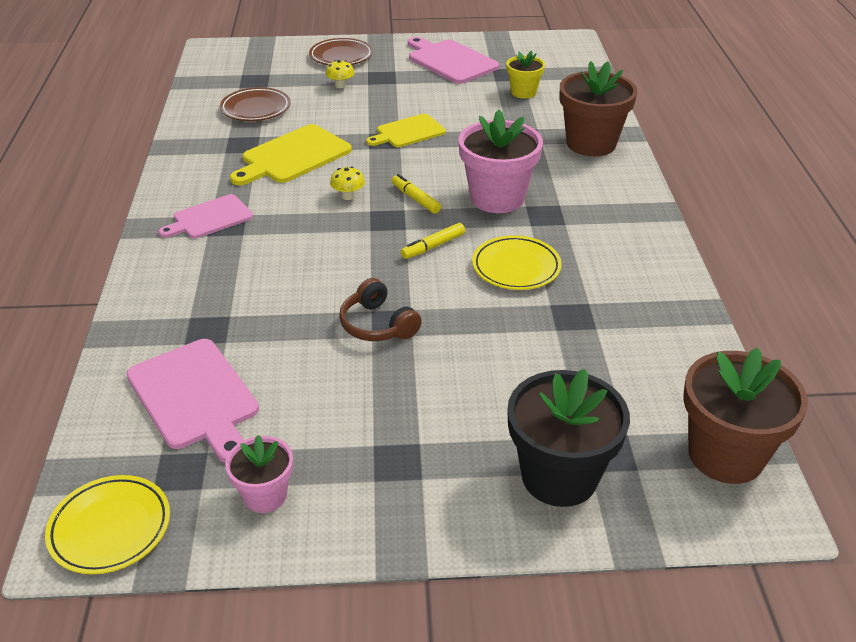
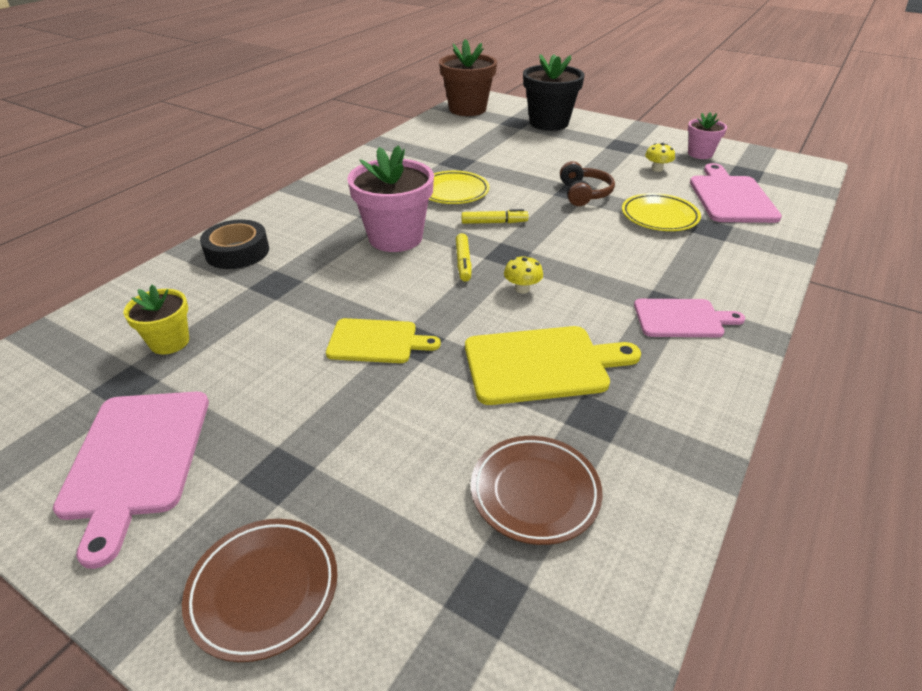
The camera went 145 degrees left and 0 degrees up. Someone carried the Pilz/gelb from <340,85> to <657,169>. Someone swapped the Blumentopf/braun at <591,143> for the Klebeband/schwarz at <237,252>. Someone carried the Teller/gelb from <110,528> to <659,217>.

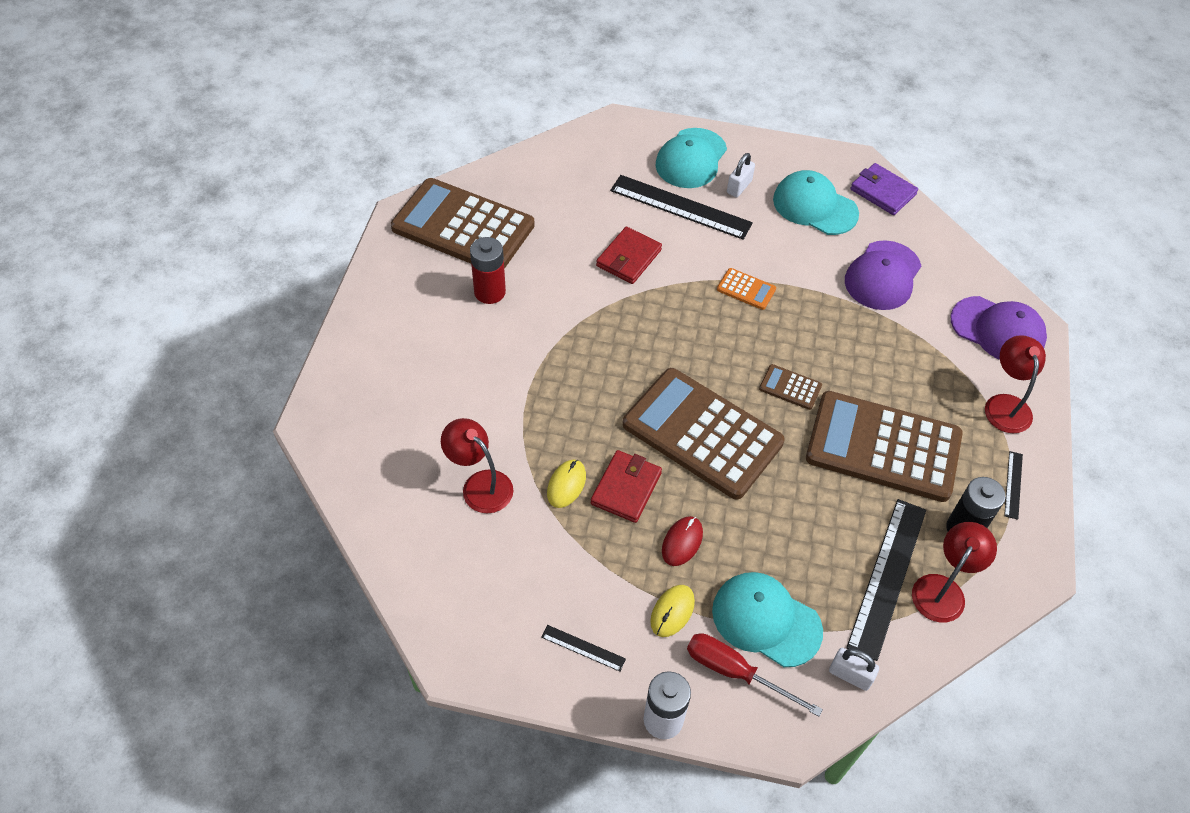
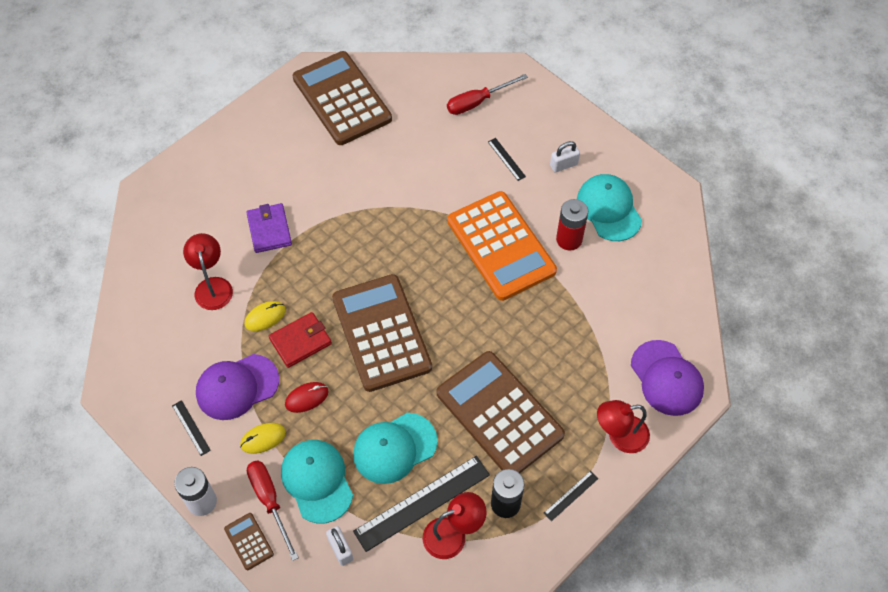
The camera went 35 degrees right and 5 degrees up. Someone carried the Kappe/türkis from <691,159> to <394,448>. Someone carried the Geldbörse/lila from <883,192> to <269,230>. Someone scaled the Lineal/schwarz at <680,207> by 0.46. Someone took away the Geldbörse/rot at <629,258>. Someone carried the Batterie/rot from <490,292> to <569,239>. Someone carried the Kappe/lila from <882,276> to <237,387>. Someone scaled the Taschenrechner/orange at <746,289> by 2.48. Someone rotated the Lampe/rot at <1005,405> by 135 degrees counterclockwise. Someone carried the Taschenrechner/braun from <790,387> to <249,541>. Someone put down the Schraubenzieher/rot at <477,102>.

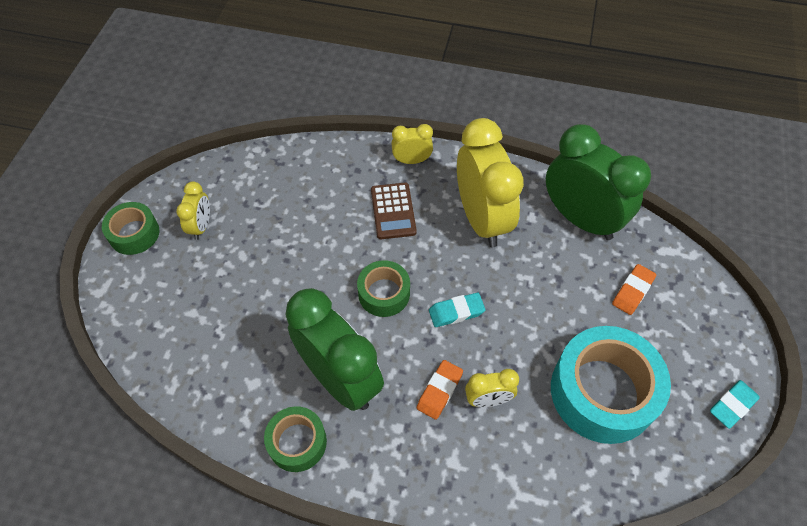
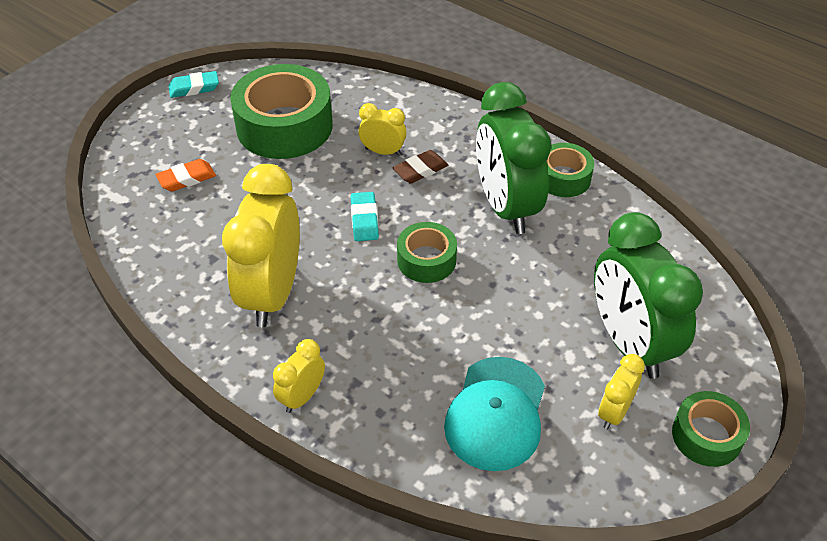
The camera went 155 degrees left and 10 degrees down. Someone rotated the Wecker/gelb at <412,160> by 105 degrees clockwise. Someone carried the Wecker/grün from <580,219> to <630,343>. Someone took away the Taschenrechner/braun at <393,211>. Someone rotated the Radiergummi/türkis at <456,312> by 75 degrees clockwise. Someone repainted the Klebeband/türkis at <602,392>, which became the Klebeband/grün at <284,126>. Someone repainted the Radiergummi/orange at <439,391>, which became the Radiergummi/braun at <420,170>. Someone put down the Kappe/türkis at <496,413>.

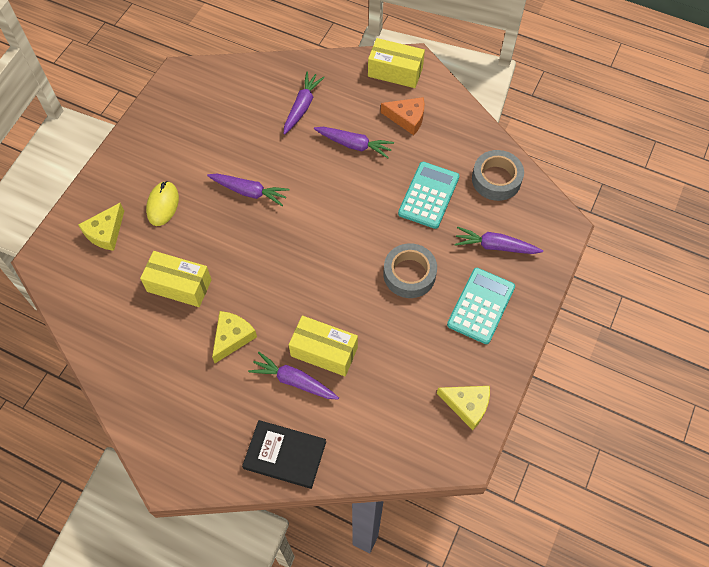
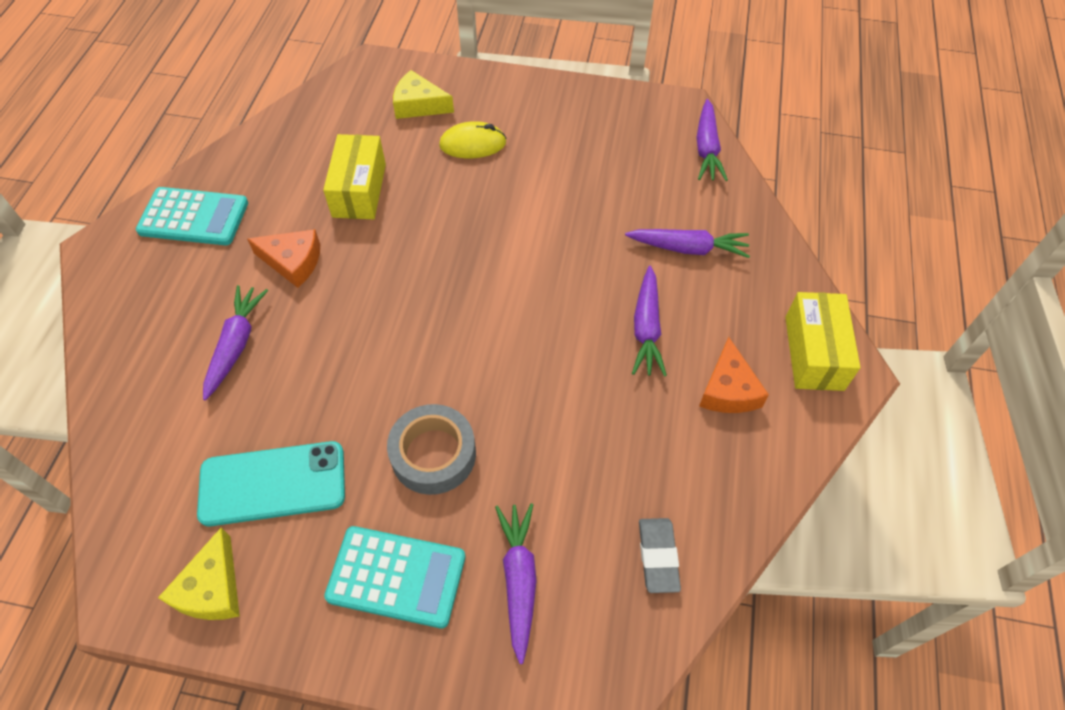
The camera went 75 degrees right and 5 degrees down. Someone swapped the Klebeband/grau at <496,179> for the Radiergummi/grau at <658,556>. Someone carried the Taschenrechner/türkis from <429,195> to <193,217>. Someone carried the Karotte/lila from <249,192> to <707,148>. Someone repainted the Käse/gelb at <232,337>, which became the Käse/orange at <293,262>. Someone took away the Schachtel/gelb at <324,351>. Someone took away the Buch/schwarz at <285,455>. Someone put down the Handy/türkis at <273,484>.

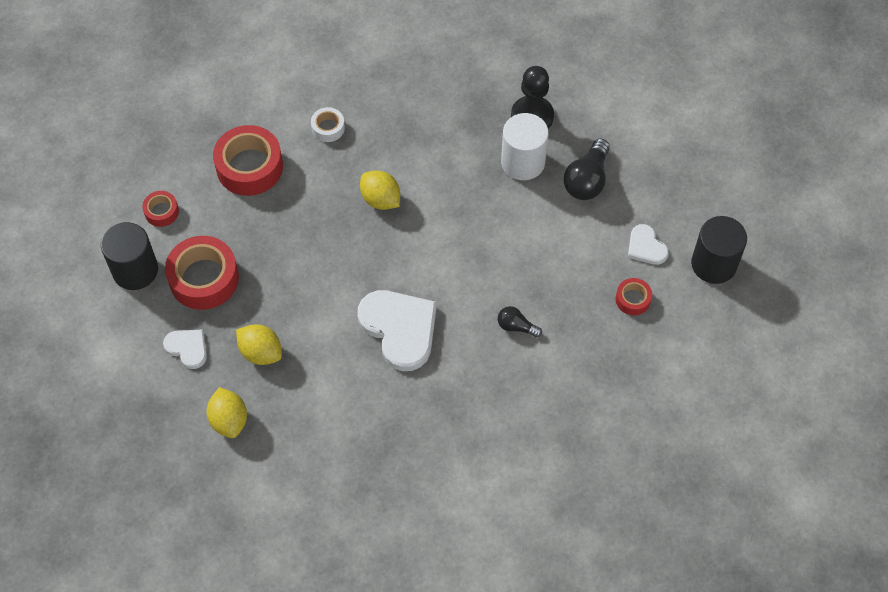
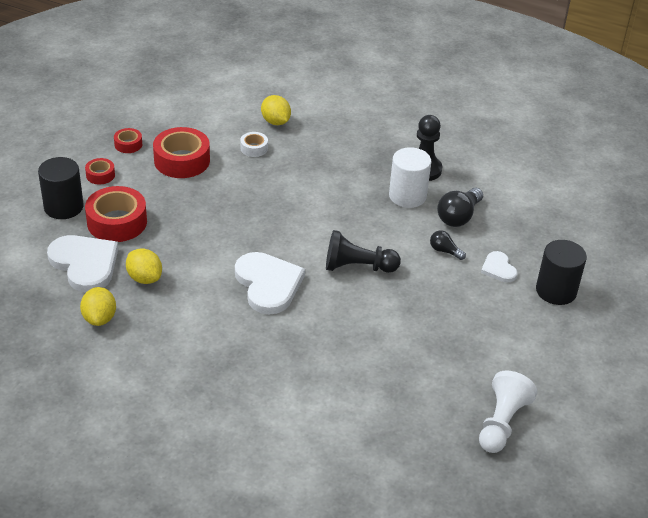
The camera went 10 degrees right and 20 degrees down. Someone carried the Zitrone/gelb from <380,199> to <275,122>. Someone carried the Klebeband/rot from <633,299> to <128,144>. Someone carried the Glühbirne/schwarz from <516,326> to <444,251>. Someone scaled the Herz/weiß at <187,348> by 1.92. Someone put down the Bauer/schwarz at <357,267>. Someone put down the Bauer/weiß at <501,423>.

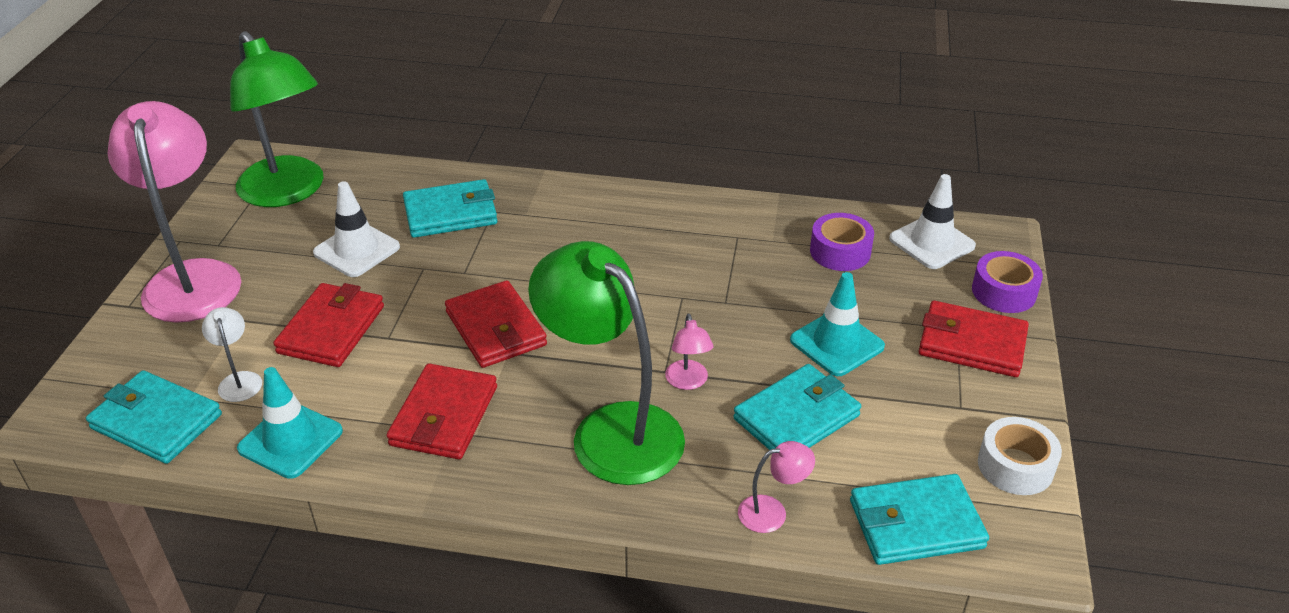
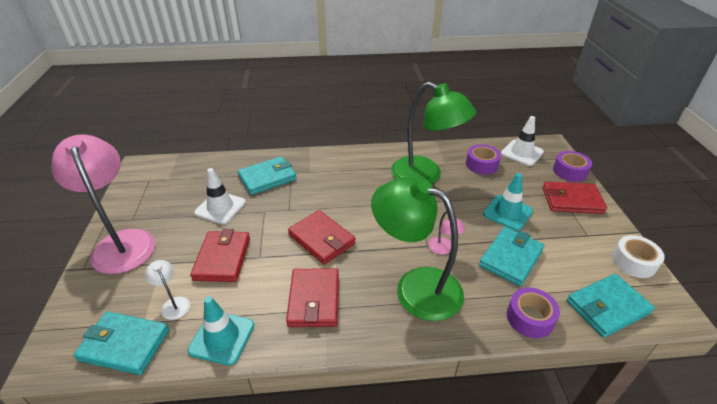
The camera went 15 degrees left and 0 degrees up. Someone carried the Lampe/grün from <288,192> to <425,176>. Someone swapped the Lampe/rosa at <772,512> for the Klebeband/lila at <530,318>.

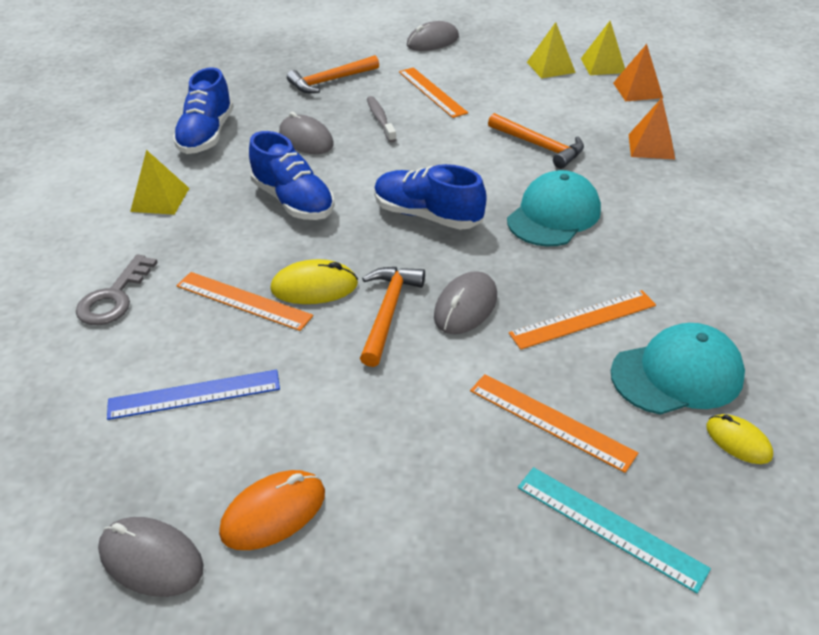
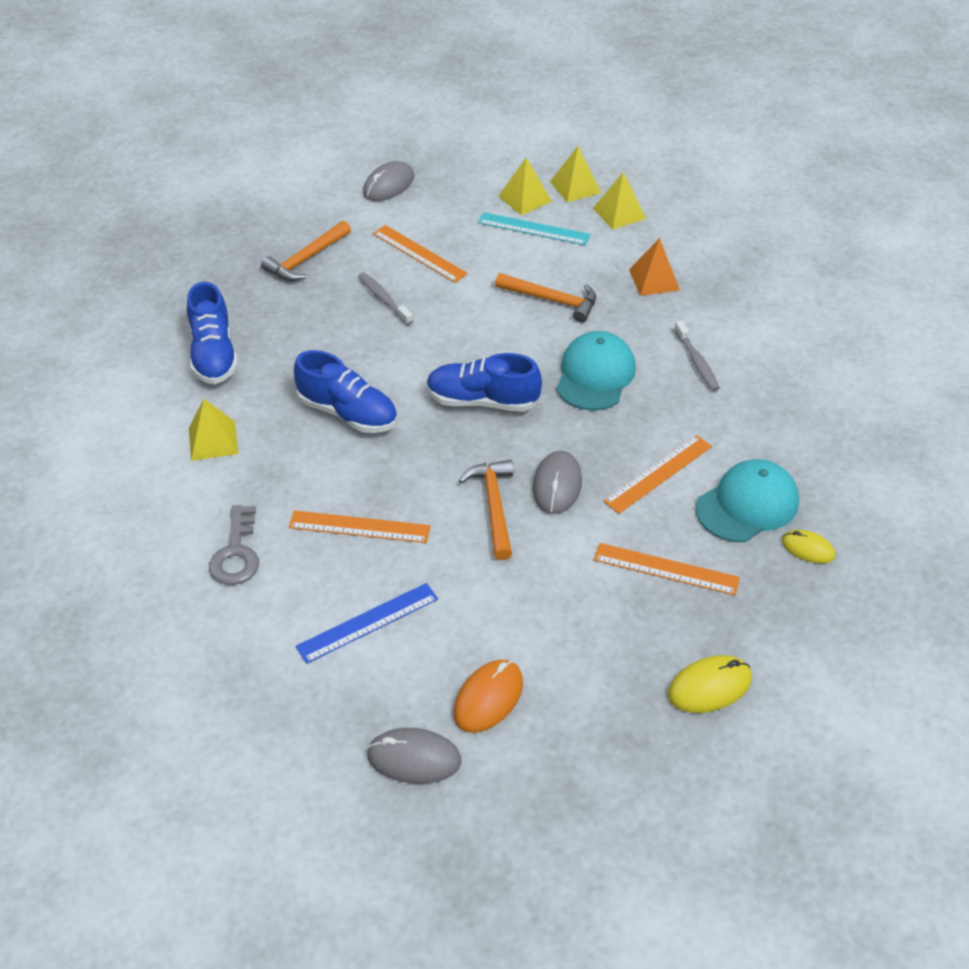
The camera went 20 degrees left and 5 degrees up. Someone repainted the Pyramide/orange at <637,90>, which became the Pyramide/gelb at <619,213>. Someone took away the Computermaus/grau at <306,139>. Someone carried the Computermaus/gelb from <314,287> to <709,687>. Someone carried the Lineal/türkis from <609,526> to <533,229>. Someone put down the Zahnbürste/grau at <697,362>.

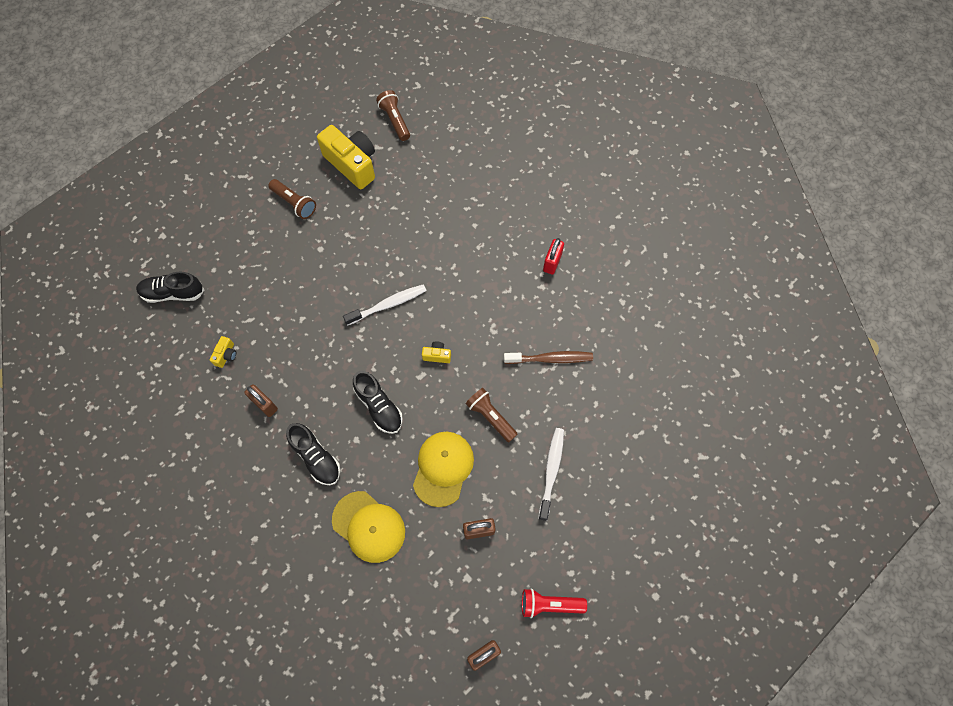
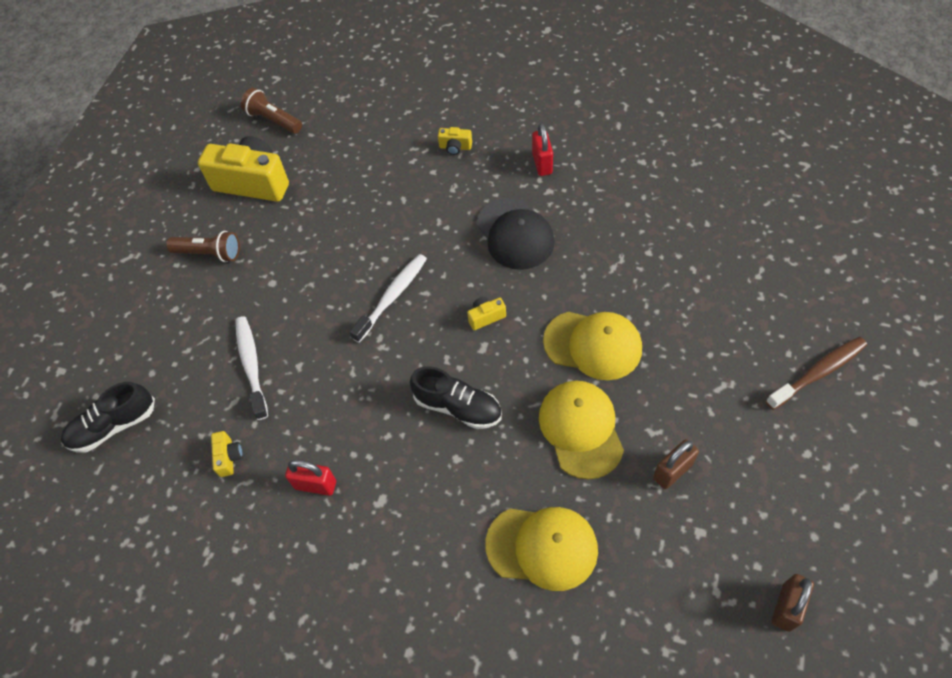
The camera went 25 degrees left and 10 degrees down. Someone carried the Zahnbürste/braun from <550,359> to <818,372>. Someone repainted the Vorhängeschloss/braun at <264,404>, which became the Vorhängeschloss/rot at <315,485>. Someone swapped the Taschenlampe/braun at <490,417> for the Kappe/gelb at <593,345>. Someone took away the Schuh/schwarz at <316,457>. Someone carried the Zahnbürste/weiß from <551,471> to <251,365>. Someone took away the Taschenlampe/rot at <549,604>. Someone put down the Kamera/gelb at <455,147>. Someone put down the Kappe/schwarz at <515,234>.

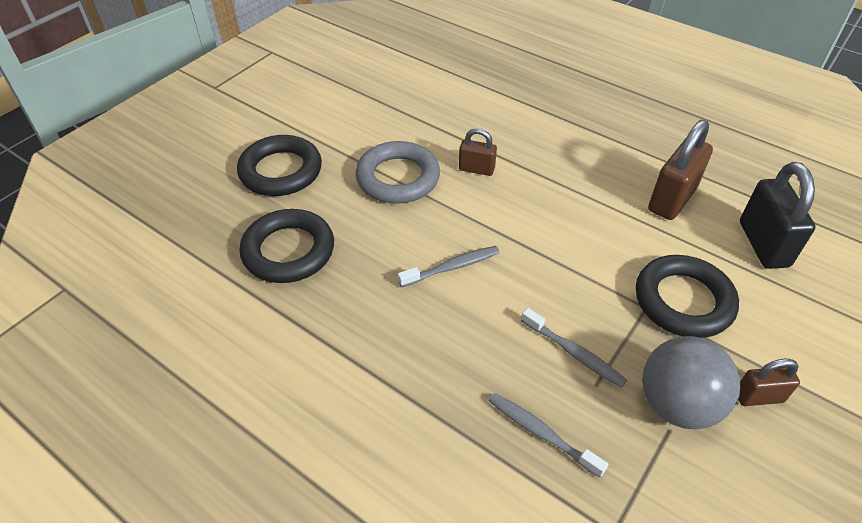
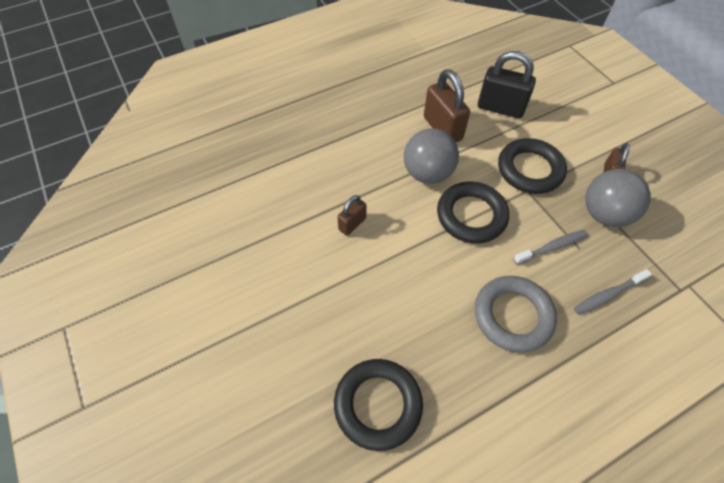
The camera went 65 degrees left and 10 degrees up. Someone carried the Ring/schwarz from <281,171> to <471,215>. Someone carried the Ring/grau from <398,178> to <512,316>. Someone took away the Zahnbürste/grau at <452,267>. Someone put down the Ball/grau at <427,173>.

